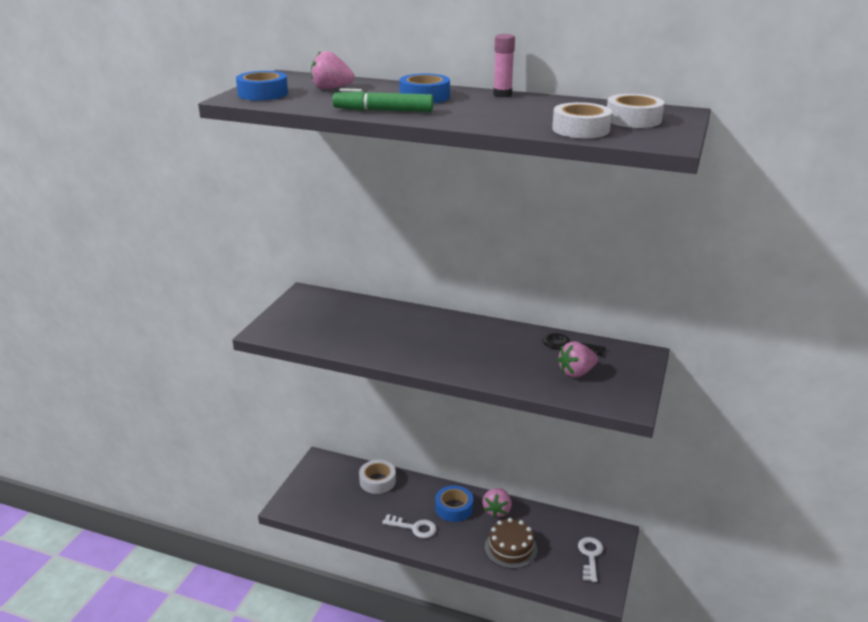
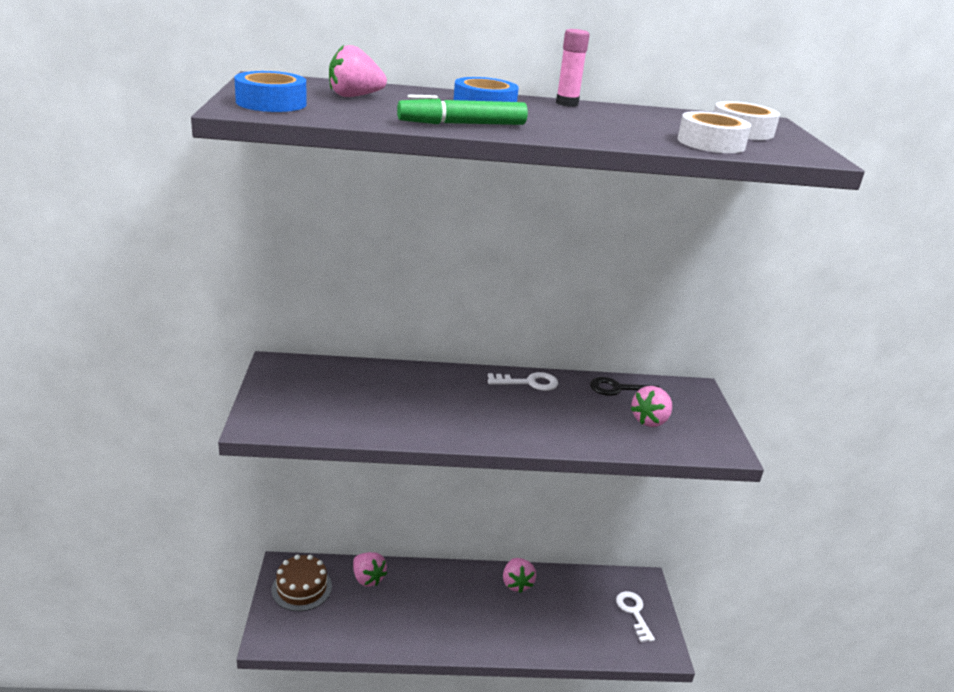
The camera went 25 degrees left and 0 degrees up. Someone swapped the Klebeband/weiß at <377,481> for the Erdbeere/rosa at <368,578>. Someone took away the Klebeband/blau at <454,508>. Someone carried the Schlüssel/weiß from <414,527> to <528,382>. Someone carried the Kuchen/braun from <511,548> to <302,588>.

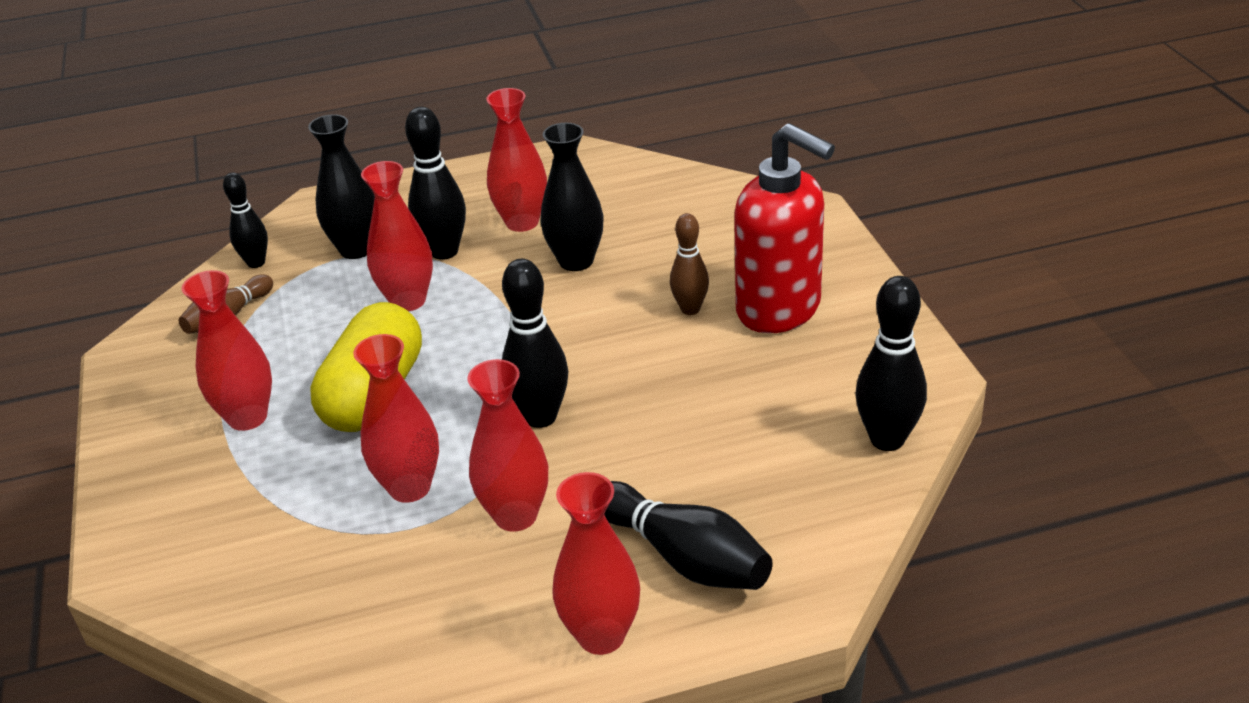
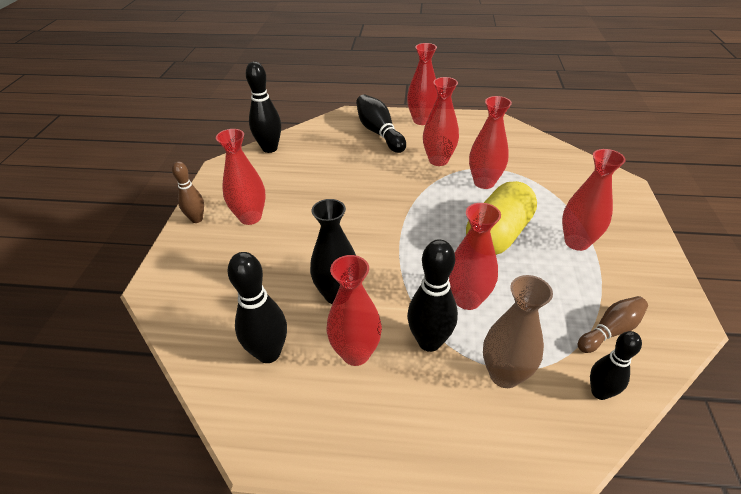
The camera went 160 degrees left and 5 degrees up. Someone repainted the Vase/schwarz at <356,249>, which became the Vase/braun at <504,374>. Someone swapped the Seifenspender/rot at <779,309> for the Vase/rot at <250,217>. Someone carried the Bowlingkegel/braun from <690,309> to <197,219>. Someone carried the Bowlingkegel/schwarz from <540,417> to <269,353>.

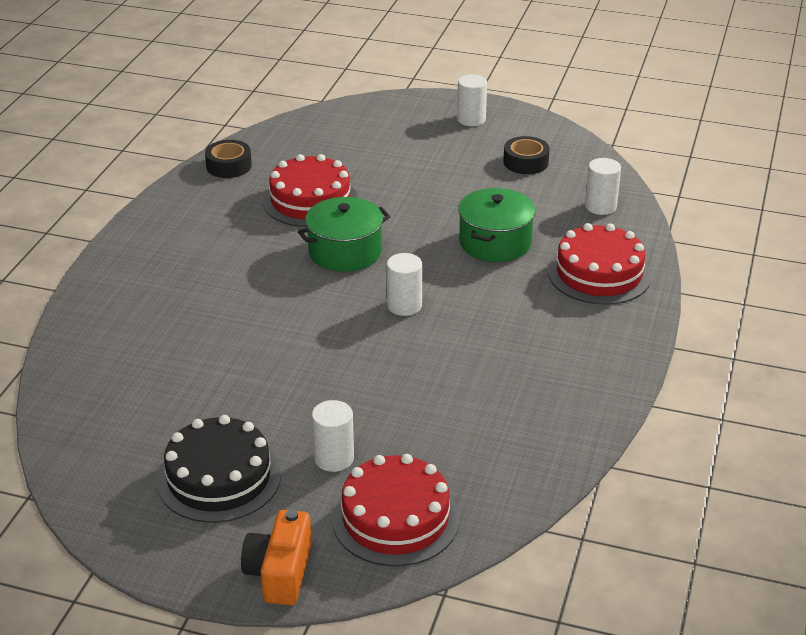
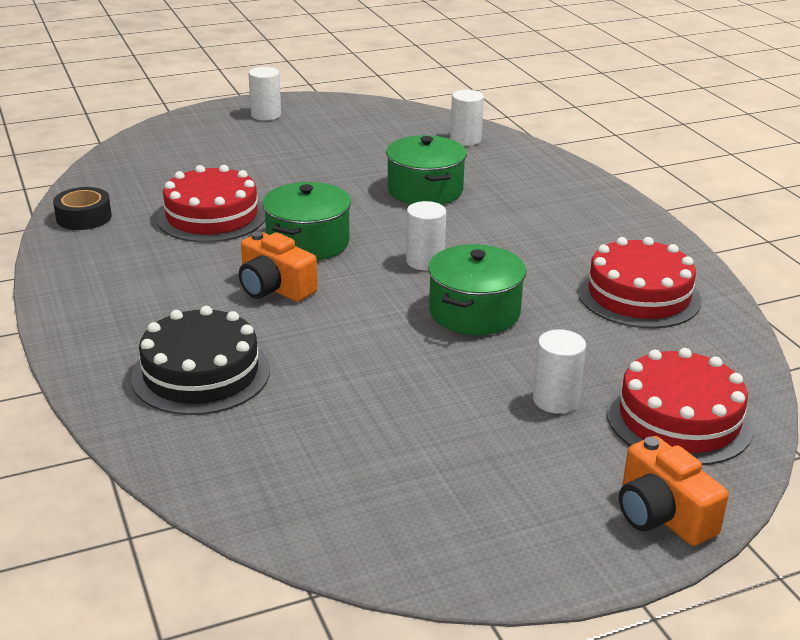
The camera went 40 degrees left and 5 degrees down. Someone took away the Klebeband/schwarz at <525,162>. Someone carried the Kuchen/rot from <599,274> to <638,295>. Someone carried the Kuchen/schwarz from <219,478> to <201,373>. Someone put down the Kamera/orange at <274,288>. Someone put down the Kochtopf/grün at <474,312>.

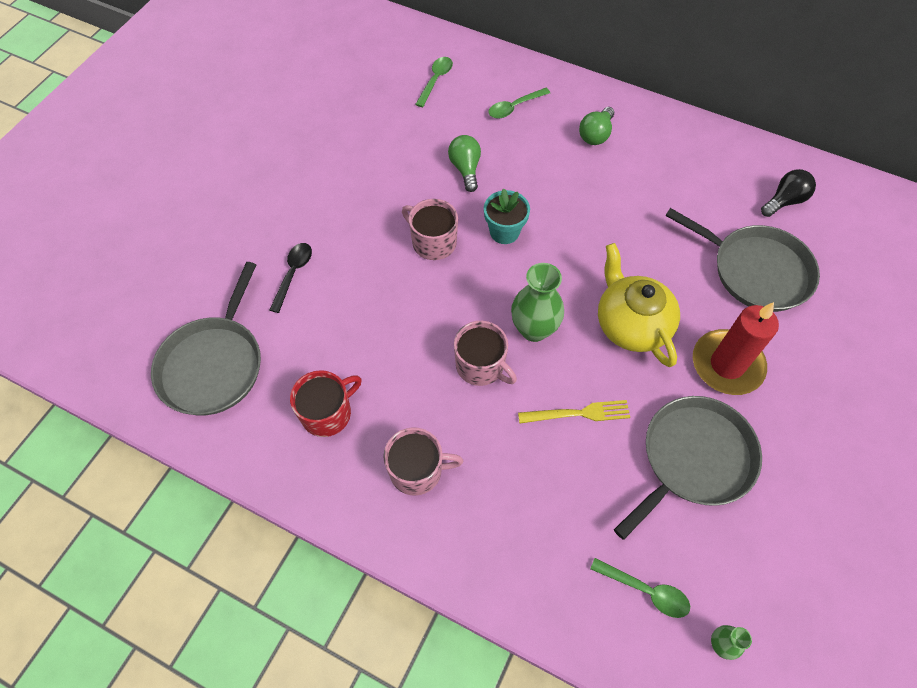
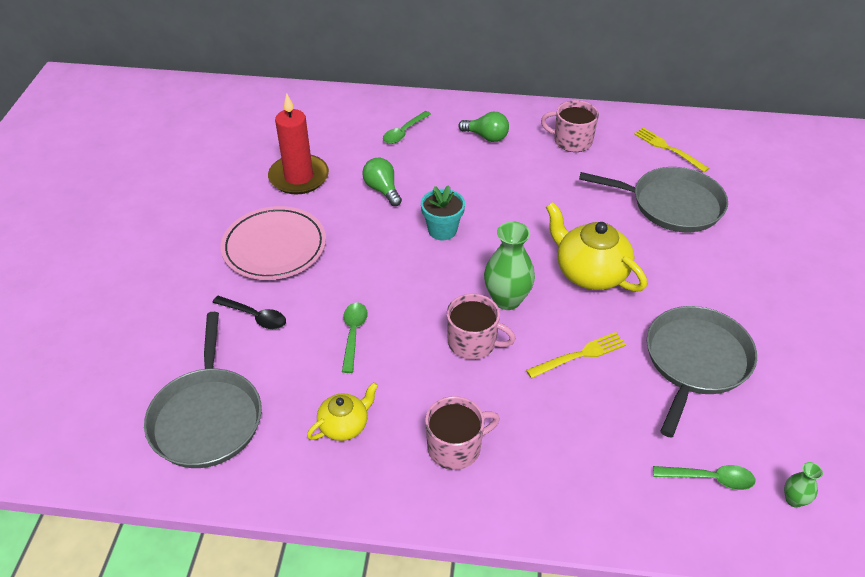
The camera went 20 degrees left and 15 degrees down. Someone carried the Löffel/grün from <435,80> to <353,334>. Someone rotated the Glühbirne/grün at <595,135> by 75 degrees counterclockwise. Someone swapped the Glühbirne/schwarz at <784,201> for the Gabel/gelb at <668,148>. Someone carried the Tasse/rosa from <433,242> to <572,141>. Someone rotated the Löffel/schwarz at <293,274> by 120 degrees clockwise. Someone carried the Kerze/rot from <727,364> to <299,177>. Someone swapped the Tasse/rot at <327,413> for the Teekanne/gelb at <344,425>. Someone put down the Teller/rosa at <274,247>.

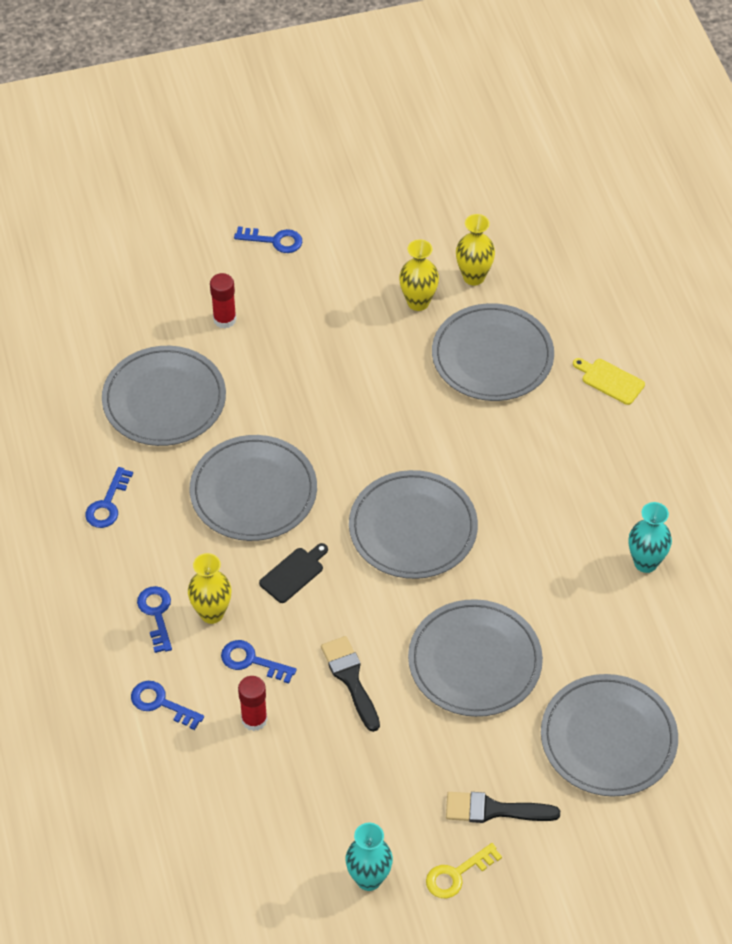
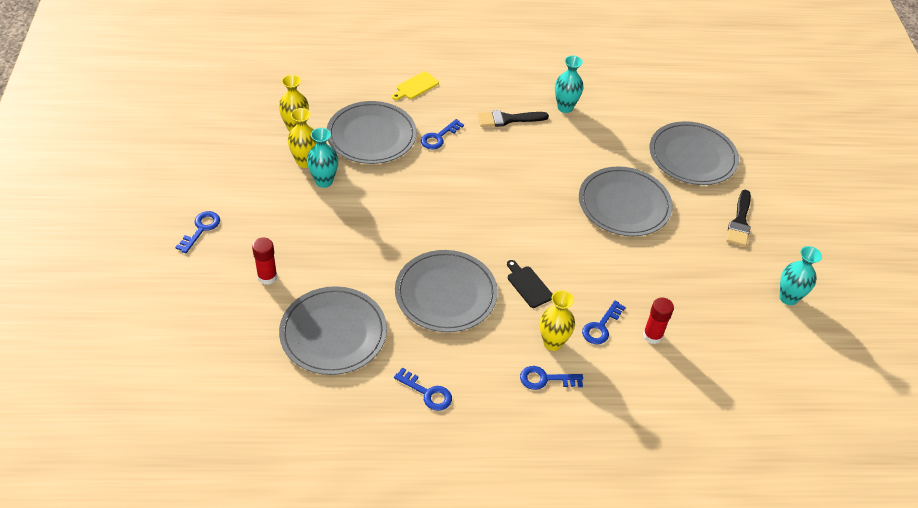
The camera went 80 degrees left and 5 degrees down. Someone took away the Teller/grau at <413,528>. Someone carried the Pinsel/schwarz from <350,679> to <508,119>. Someone carried the Schlüssel/blau from <161,703> to <439,137>. Someone took away the Schlüssel/gelb at <457,874>. Someone put down the Vase/türkis at <324,181>.

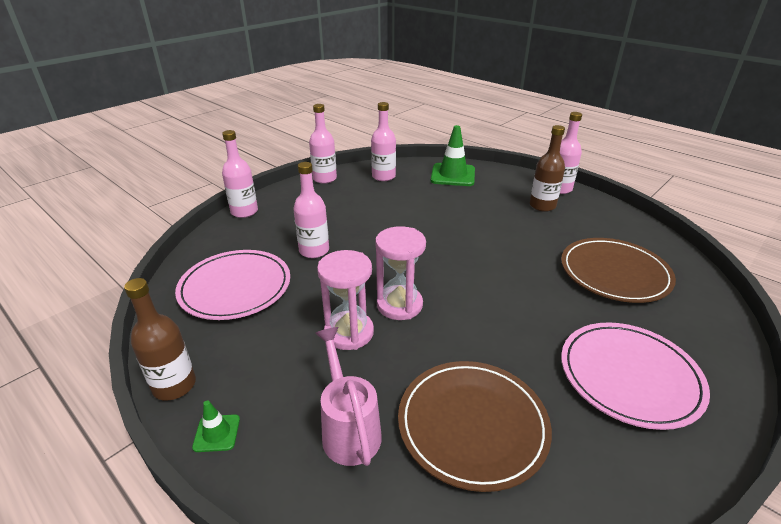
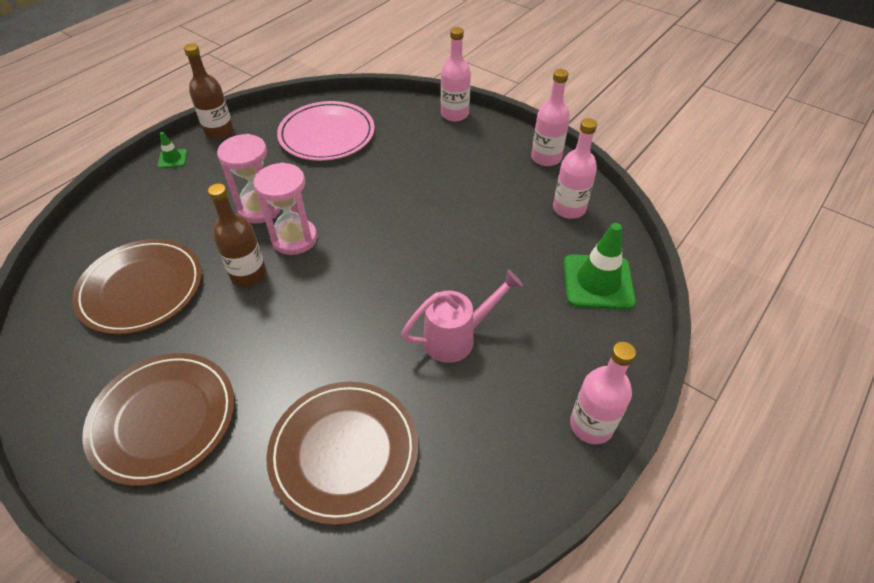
The camera went 85 degrees right and 15 degrees up. Someone carried the Flasche/braun from <542,206> to <248,274>. Someone took away the Flasche/rosa at <314,250>. Someone repainted the Teller/rosa at <629,376>, which became the Teller/braun at <163,419>. Someone carried the Gießkanne/rosa from <348,428> to <457,337>.

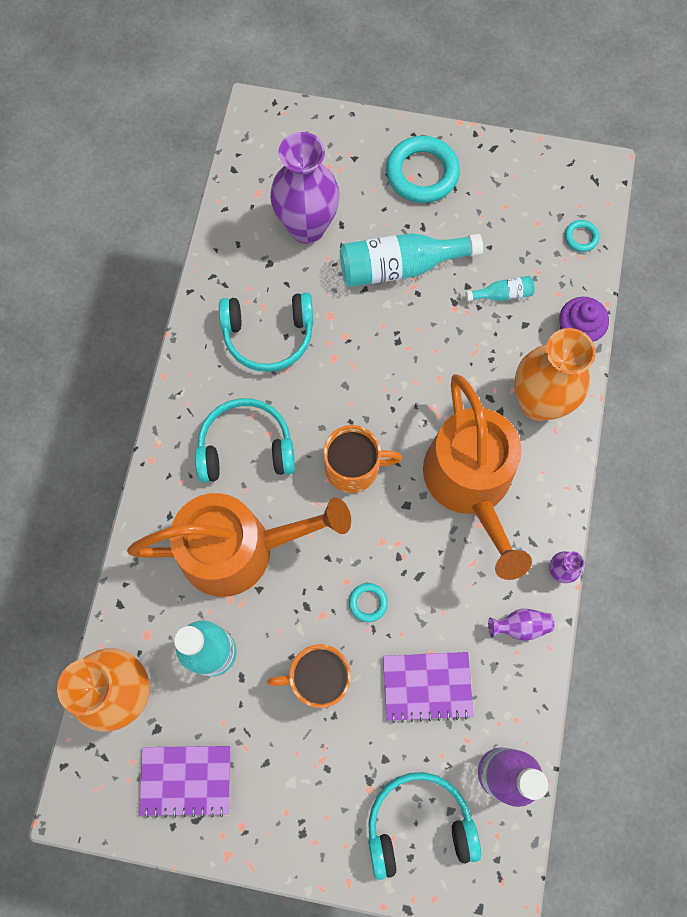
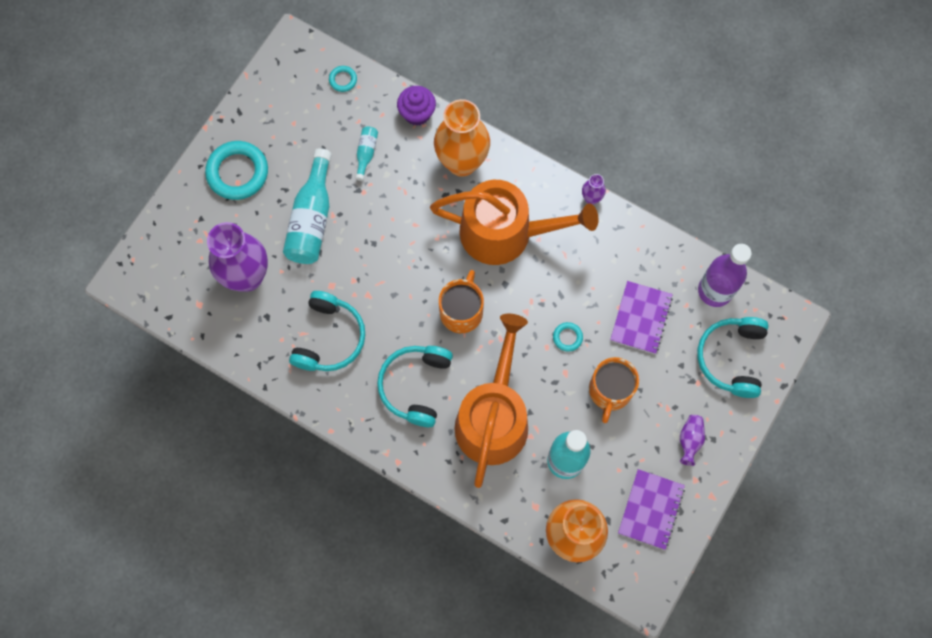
The camera went 70 degrees left and 0 degrees up. Someone carried the Vase/lila from <520,626> to <689,440>.

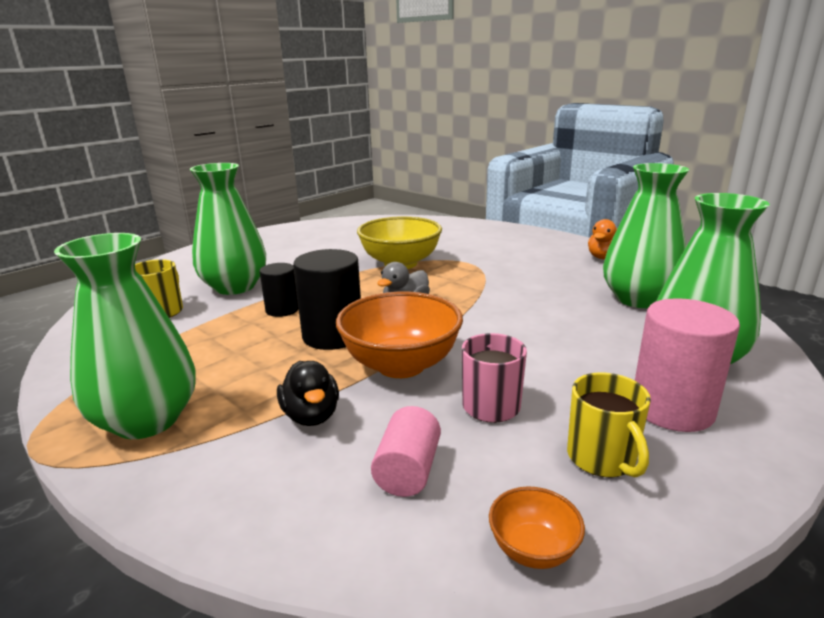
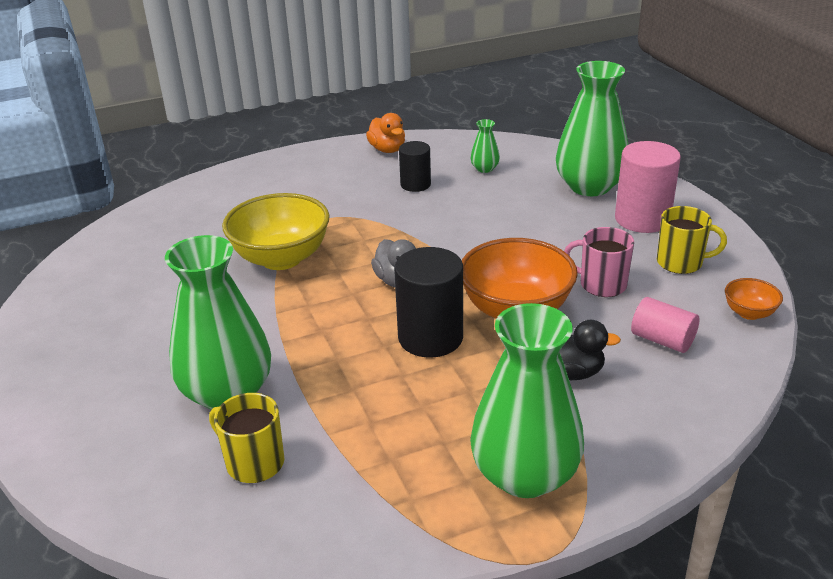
The camera went 65 degrees left and 10 degrees up. Someone scaled the Vase/grün at <638,299> by 0.42. Someone carried the Vollzylinder/schwarz from <282,310> to <415,184>.

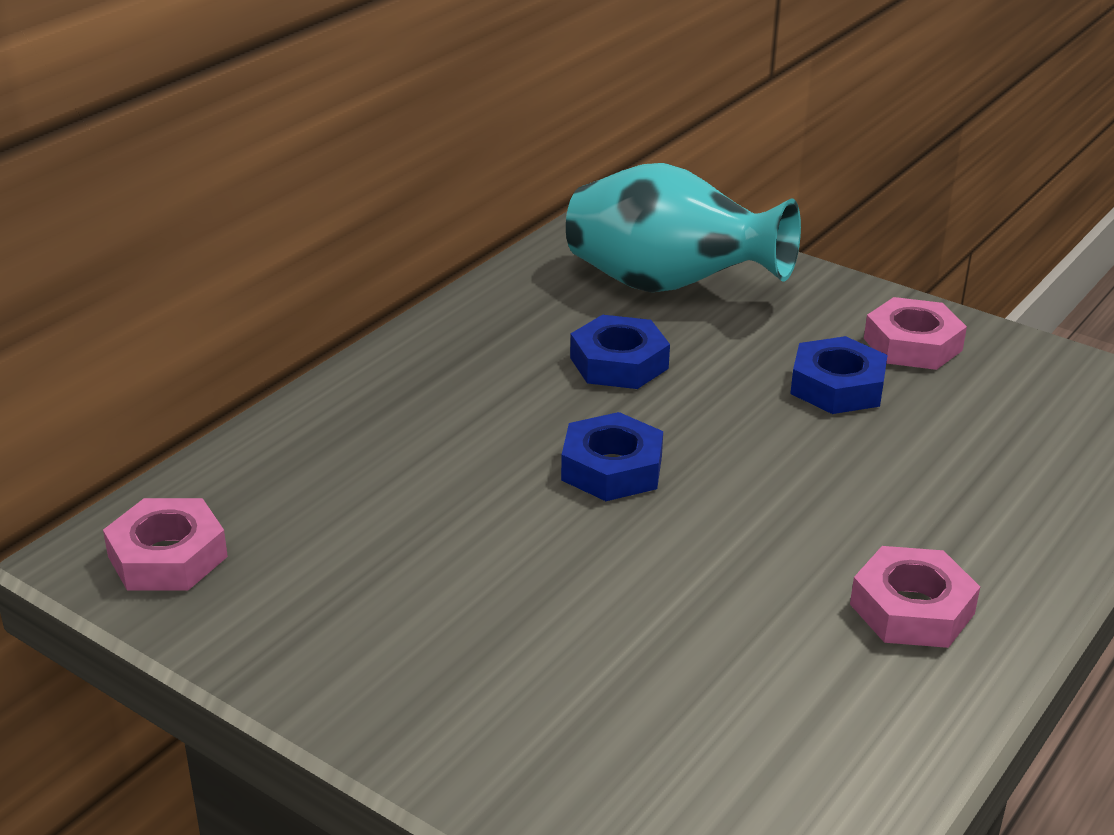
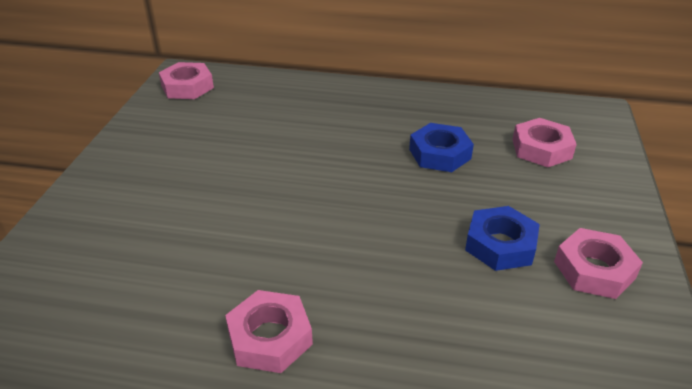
The camera went 65 degrees right and 5 degrees up. Someone swapped the Vase/türkis at <668,286> for the Sechskantmutter/rosa at <541,149>. Someone took away the Sechskantmutter/blau at <612,468>.

